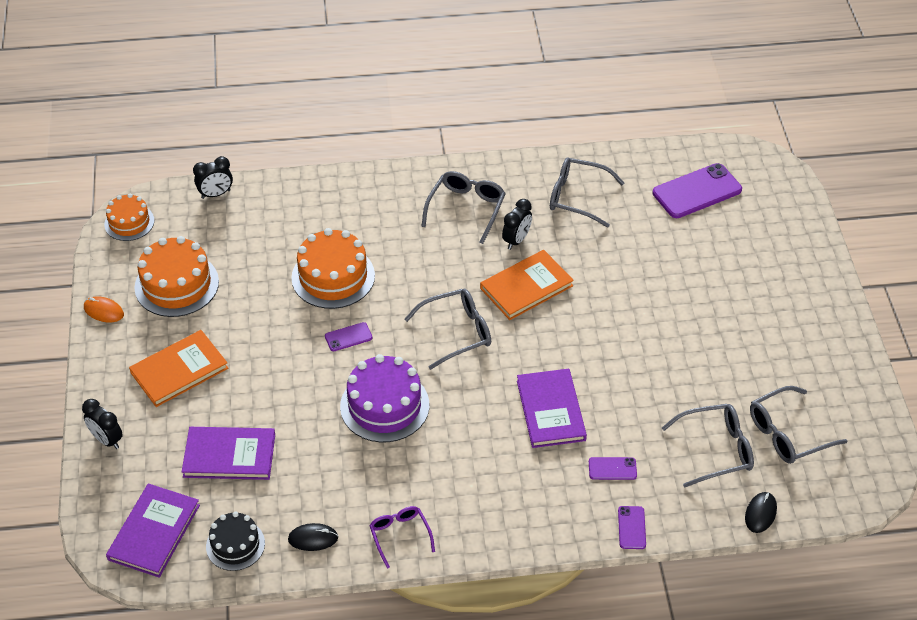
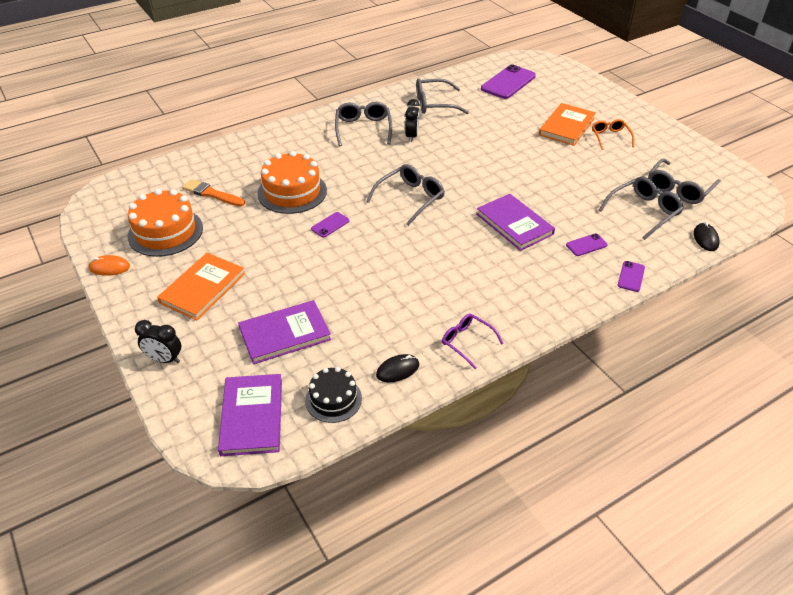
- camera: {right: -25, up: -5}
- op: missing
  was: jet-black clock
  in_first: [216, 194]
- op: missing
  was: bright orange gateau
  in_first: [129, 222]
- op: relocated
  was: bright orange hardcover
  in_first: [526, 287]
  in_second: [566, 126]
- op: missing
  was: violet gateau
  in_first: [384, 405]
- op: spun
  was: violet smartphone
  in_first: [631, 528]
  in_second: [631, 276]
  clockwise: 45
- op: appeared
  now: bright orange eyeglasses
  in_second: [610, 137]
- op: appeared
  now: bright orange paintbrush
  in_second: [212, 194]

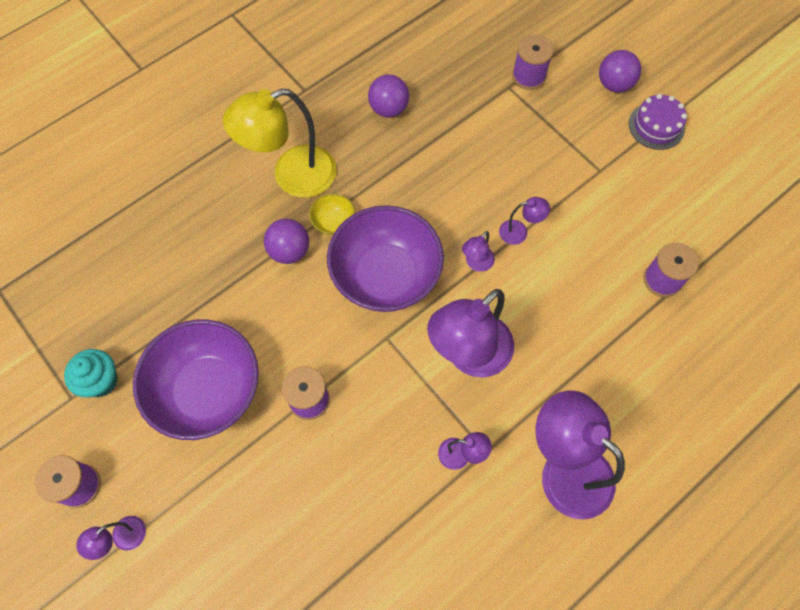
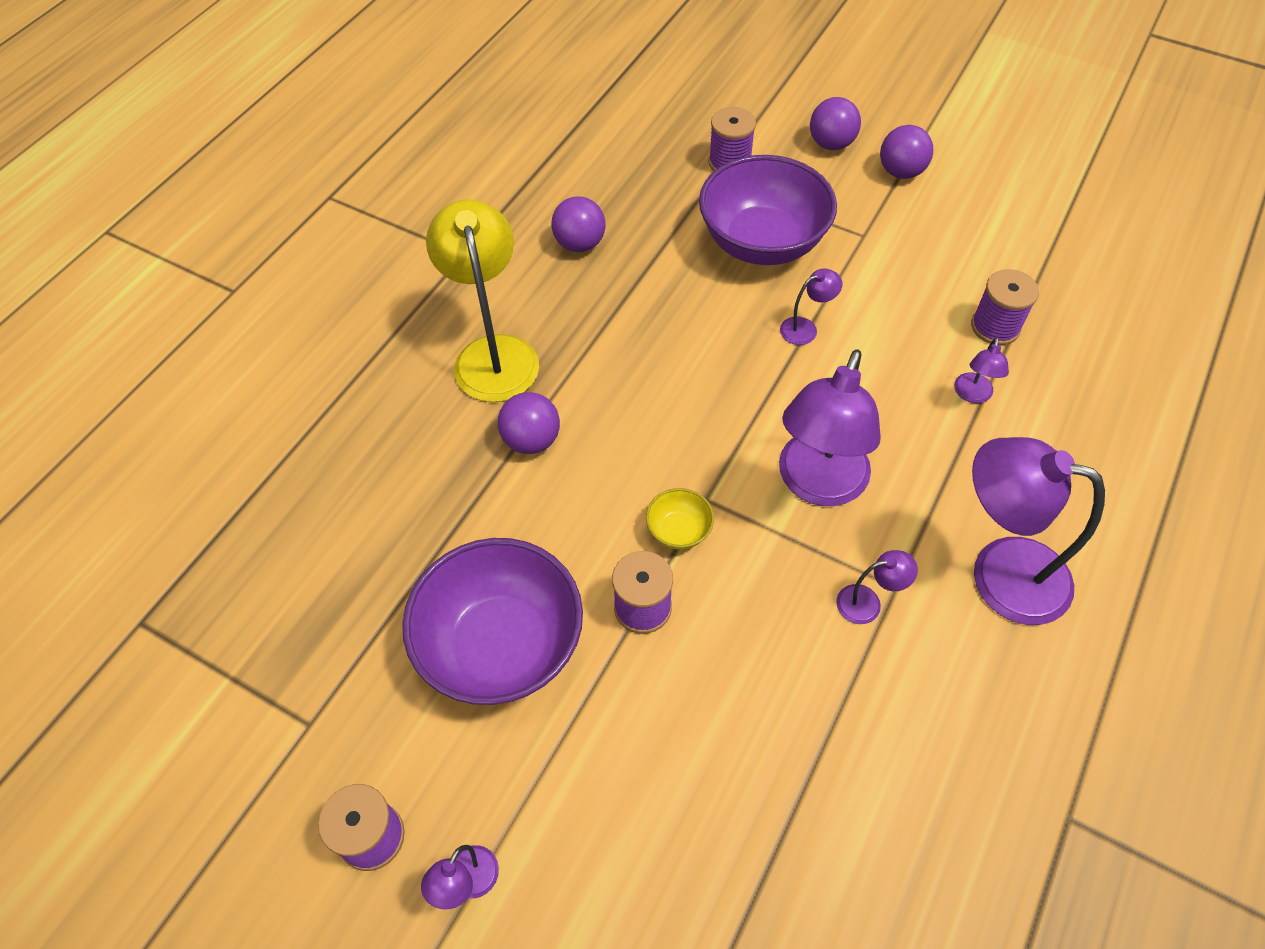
- camera: {right: -20, up: -10}
- op: spun
  was: bright yellow reading lamp
  in_first: [292, 176]
  in_second: [493, 353]
  clockwise: 120
- op: exchanged
  was: violet gateau
  now: violet play ball
  in_first: [656, 126]
  in_second: [901, 172]
- op: relocated
  was: bright yellow deep dish
  in_first: [333, 222]
  in_second: [679, 530]
- op: relocated
  was: violet deep dish
  in_first: [386, 276]
  in_second: [762, 242]
- op: relocated
  was: violet reading lamp
  in_first: [476, 263]
  in_second: [972, 395]
- op: missing
  was: teal fairy cake
  in_first: [101, 381]

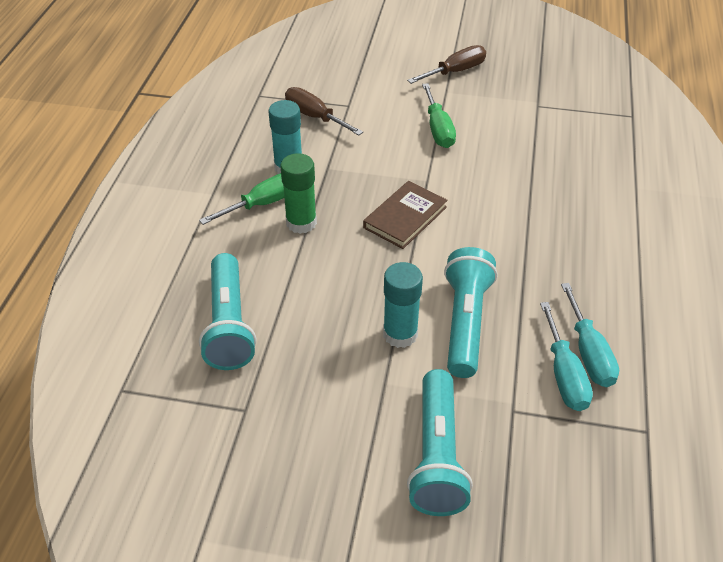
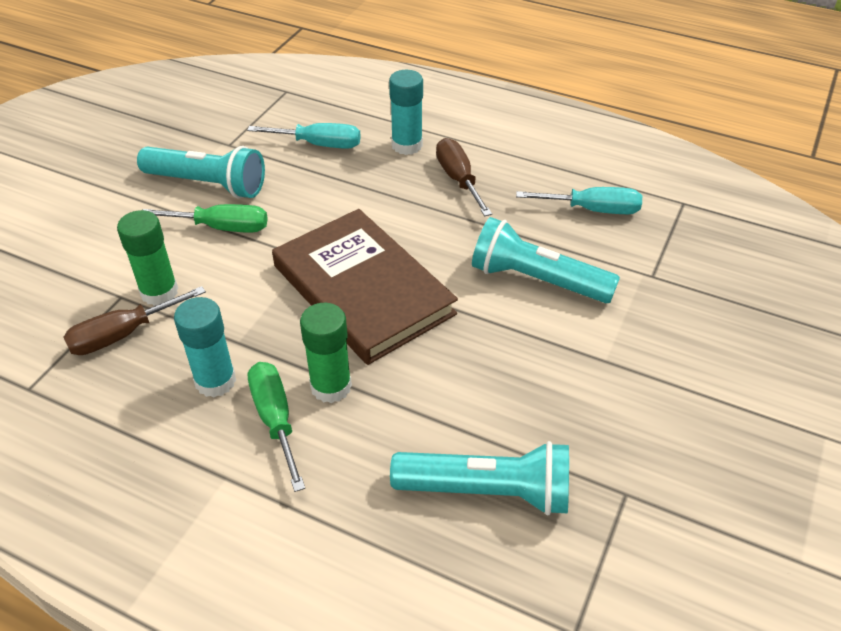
- camera: {right: -75, up: 0}
- op: relocated
  was: dark brown hand screwdriver
  in_first: [455, 71]
  in_second: [458, 179]
- op: size
  was: dark brown hardcover
  in_first: [405, 217]
  in_second: [362, 290]
  ratio: 1.82
- op: relocated
  was: teal glue
  in_first: [400, 334]
  in_second: [407, 145]
- op: relocated
  was: teal hand screwdriver
  in_first: [564, 375]
  in_second: [319, 144]
- op: relocated
  was: teal pocket torch
  in_first: [437, 455]
  in_second: [208, 184]
- op: appeared
  now: green glue
  in_second: [159, 292]

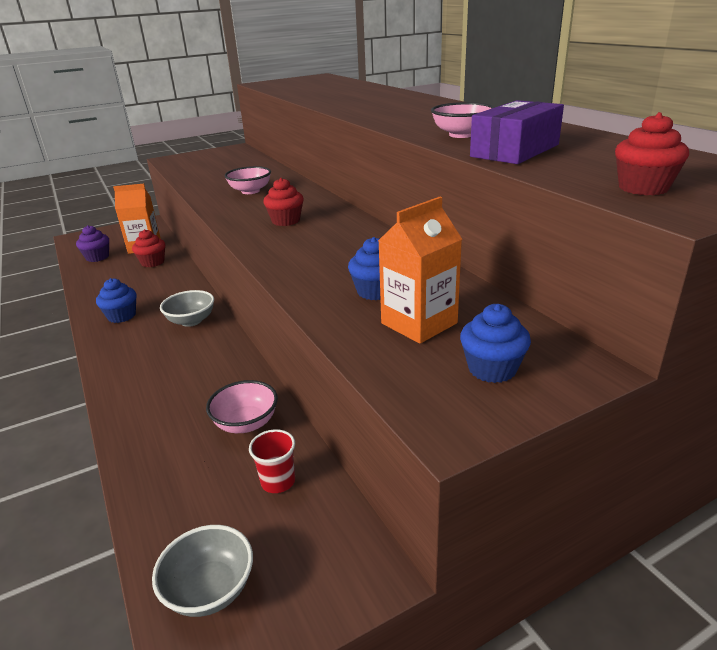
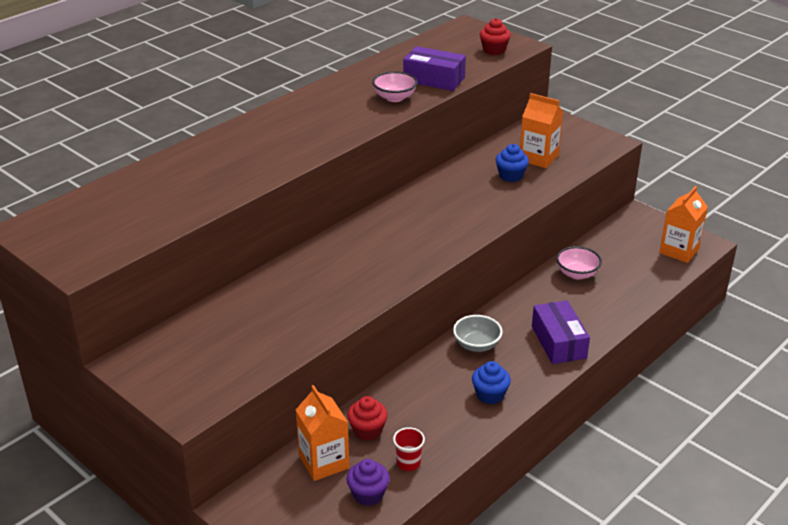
- camera: {right: -110, up: 5}
- op: missing
  was: rose-pink deep dish
  in_first: [250, 191]
- op: missing
  was: scarlet fairy cake
  in_first: [286, 221]
- op: missing
  was: blue fairy cake
  in_first: [492, 369]
- op: relocated
  was: scarlet beaker
  in_first: [278, 481]
  in_second: [408, 463]
- op: exchanged
  was: gray deep dish
  now: bright orange milk carton
  in_first: [210, 589]
  in_second: [679, 251]
- op: appeared
  now: violet package
  in_second: [558, 342]

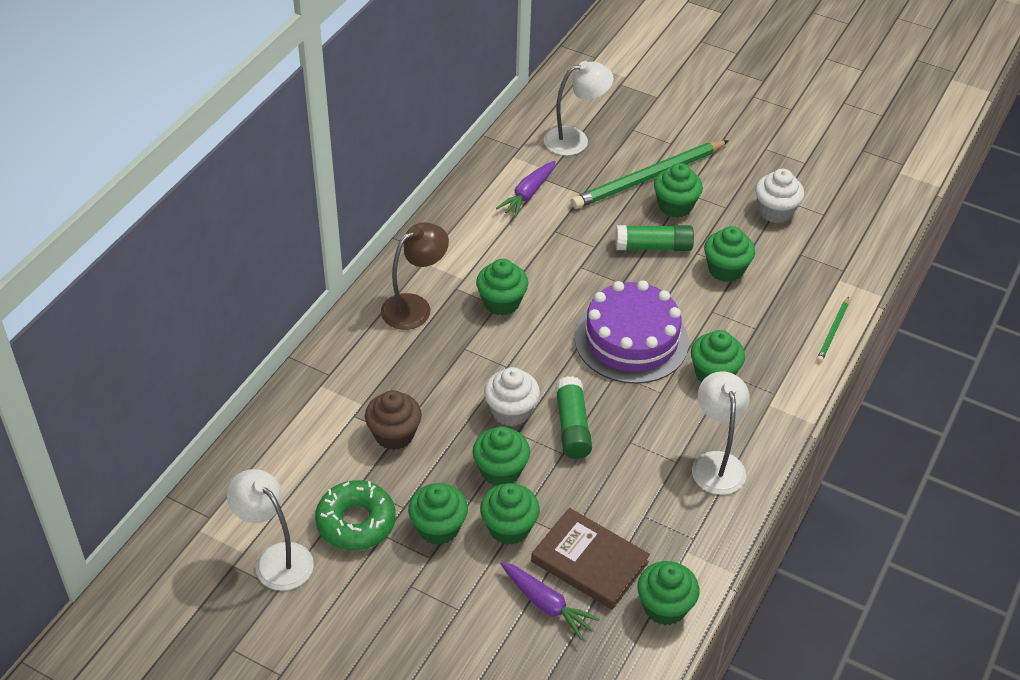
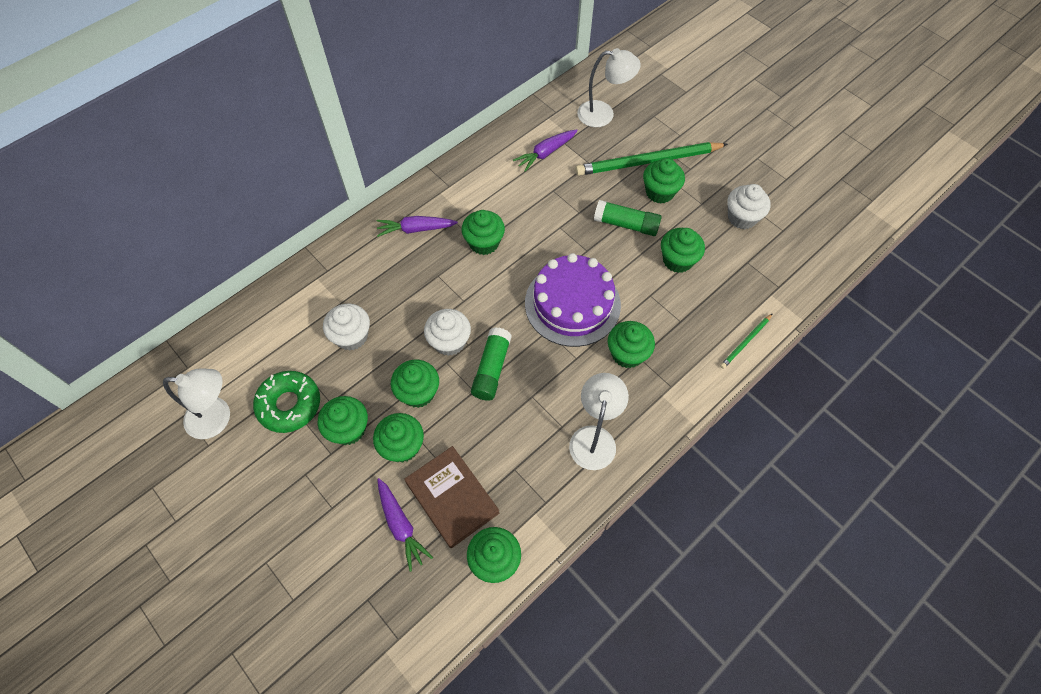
- camera: {right: 20, up: 15}
- op: exchanged
  was: dark brown reading lamp
  now: violet root vegetable
  in_first: [415, 307]
  in_second: [416, 229]
- op: colour
  was: dark brown fairy cake
  now: pure white fairy cake
  in_first: [394, 434]
  in_second: [351, 336]
- op: spun
  was: pure white reading lamp
  in_first: [276, 558]
  in_second: [217, 418]
  clockwise: 120

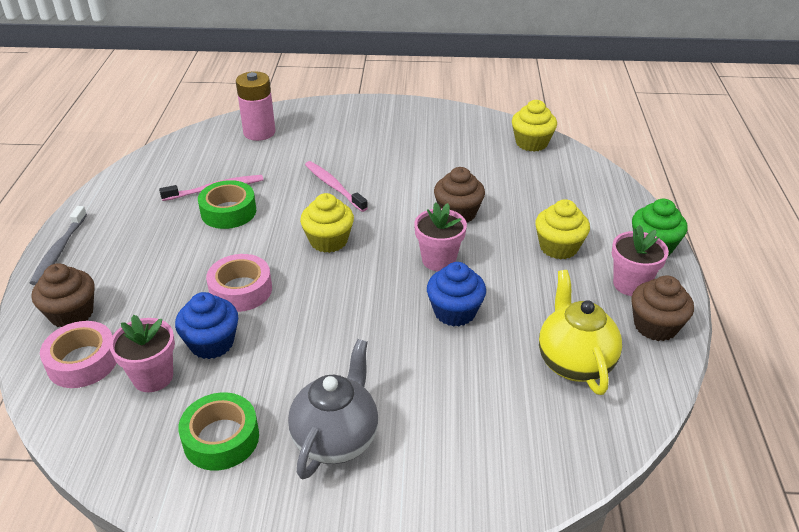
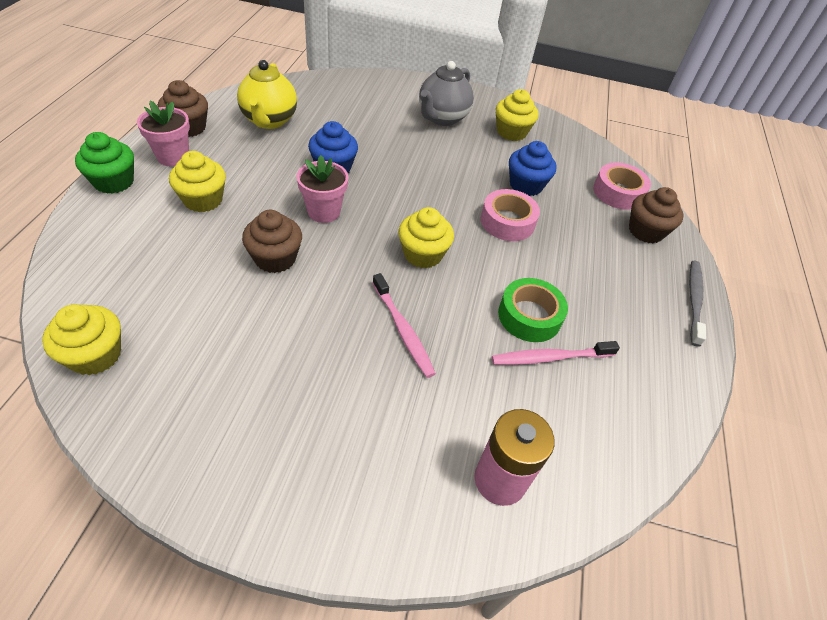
- camera: {right: -175, up: 10}
- op: missing
  was: rose-pink plant pot
  in_first: [153, 377]
- op: exchanged
  was: green tape
  now: bright yellow fairy cake
  in_first: [221, 438]
  in_second: [511, 132]

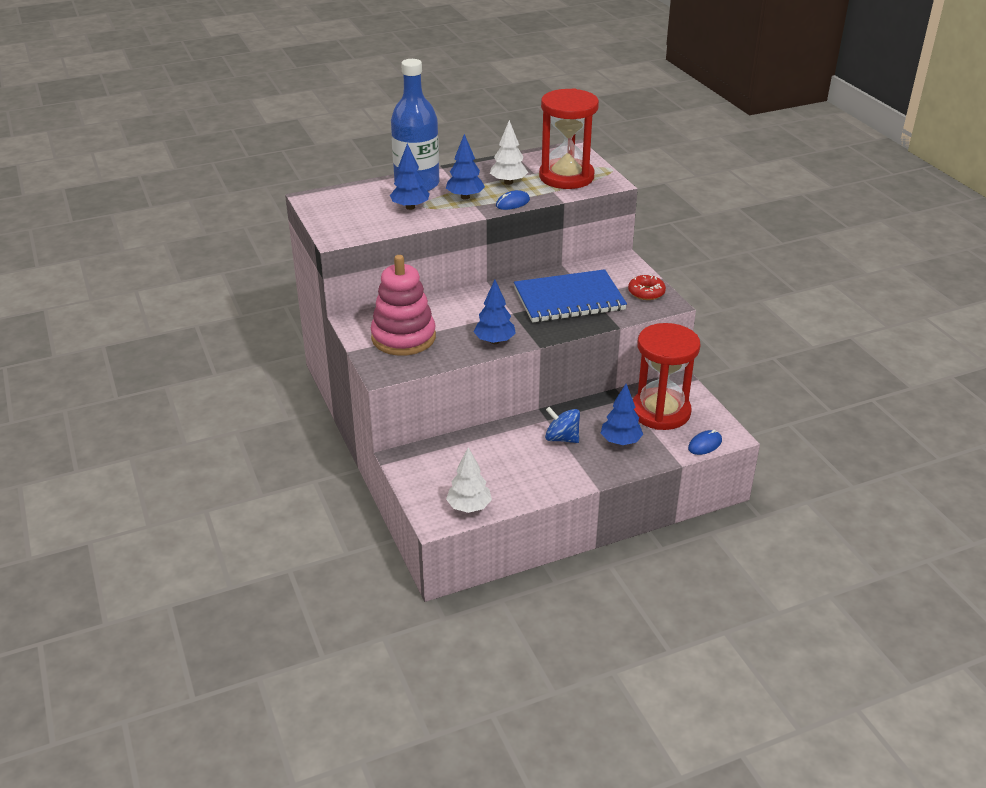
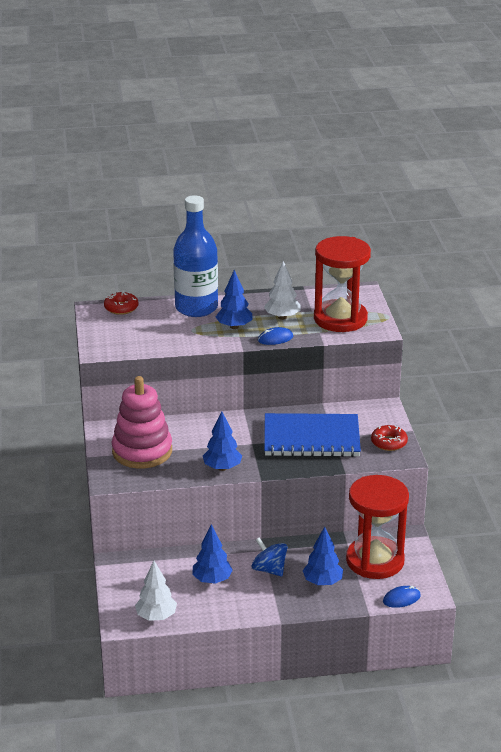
- camera: {right: 15, up: -5}
- op: relocated
  was: blue fir tree
  in_first: [410, 207]
  in_second: [212, 580]
- op: appeared
  now: scarlet glazed donut
  in_second: [121, 308]

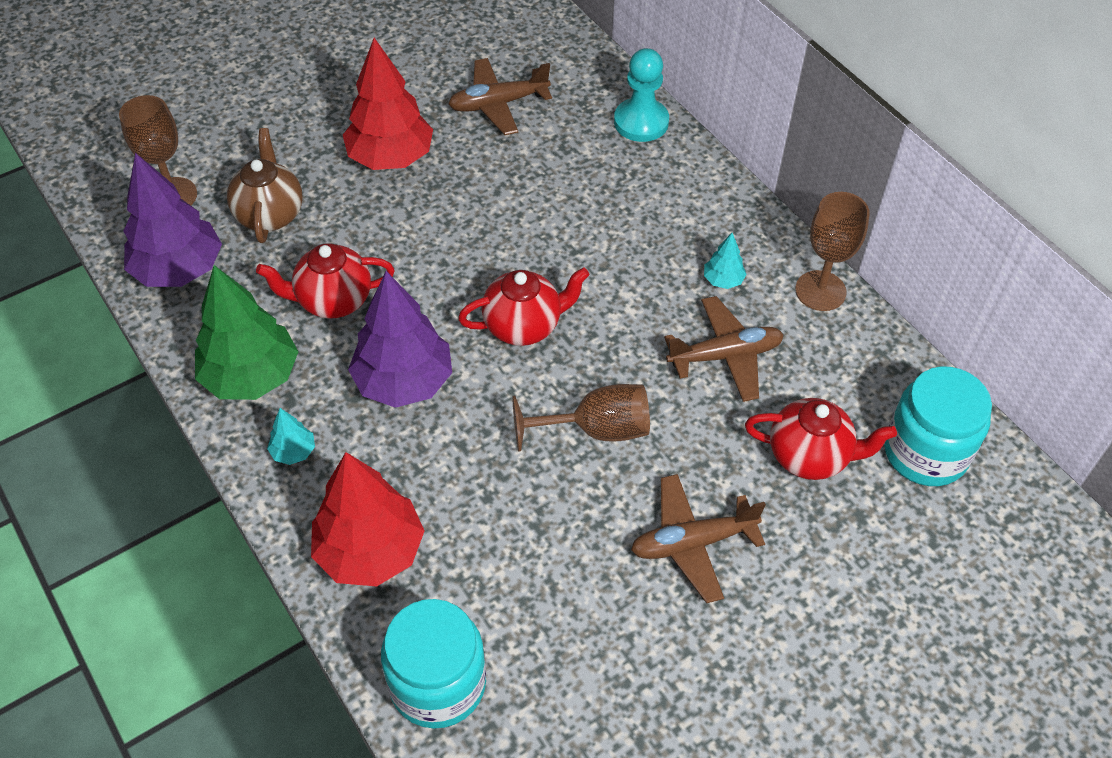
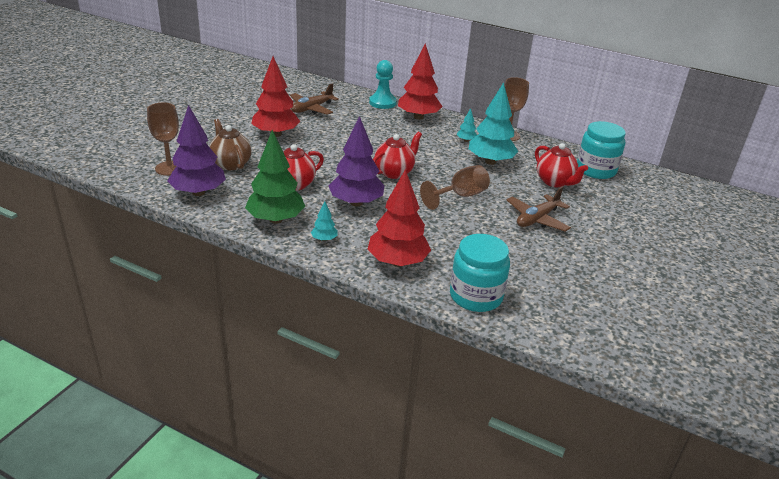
- camera: {right: -30, up: -20}
- op: exchanged
  was: dark brown plane
  now: teal fir tree
  in_first: [725, 356]
  in_second: [490, 162]
- op: spun
  was: scarlet china teapot
  in_first: [809, 456]
  in_second: [555, 182]
  clockwise: 75
- op: appeared
  now: scarlet fir tree
  in_second: [418, 117]

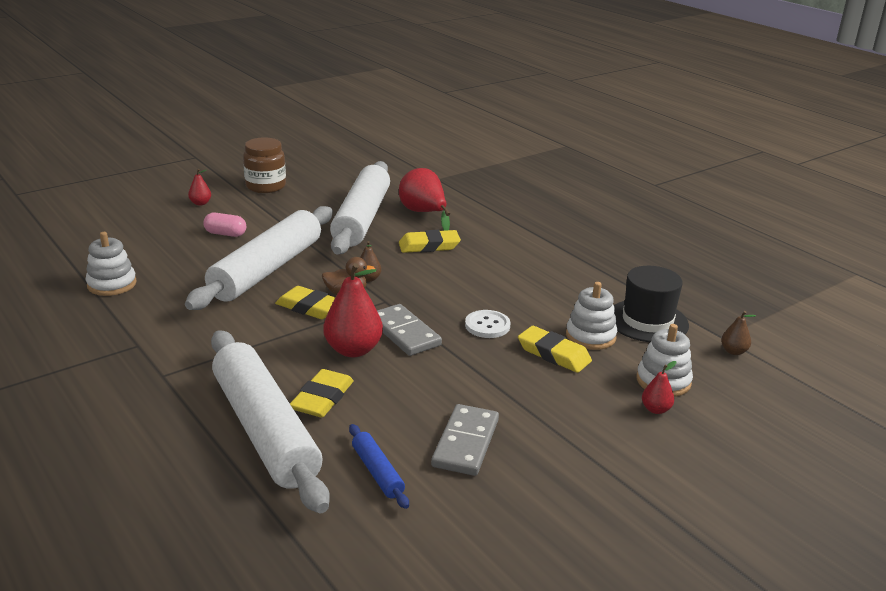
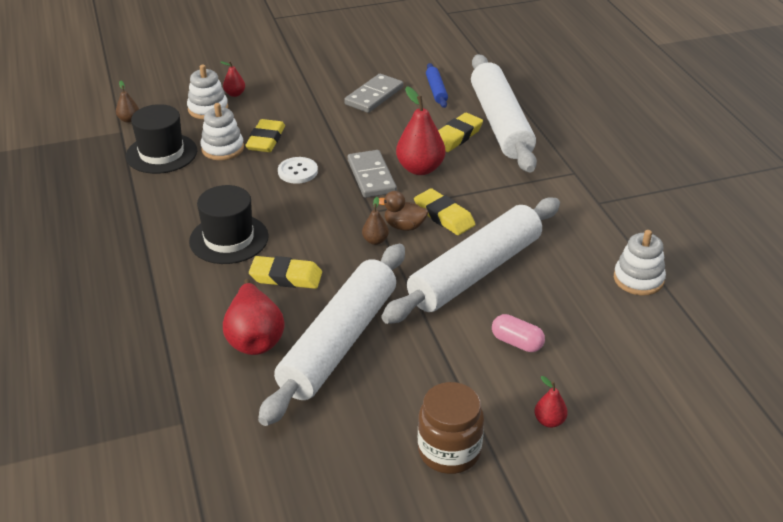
- camera: {right: -160, up: 10}
- op: spun
  was: bright yellow eraser
  in_first: [553, 354]
  in_second: [266, 140]
  clockwise: 45
- op: appeared
  now: jet-black tall hat
  in_second: [229, 239]

